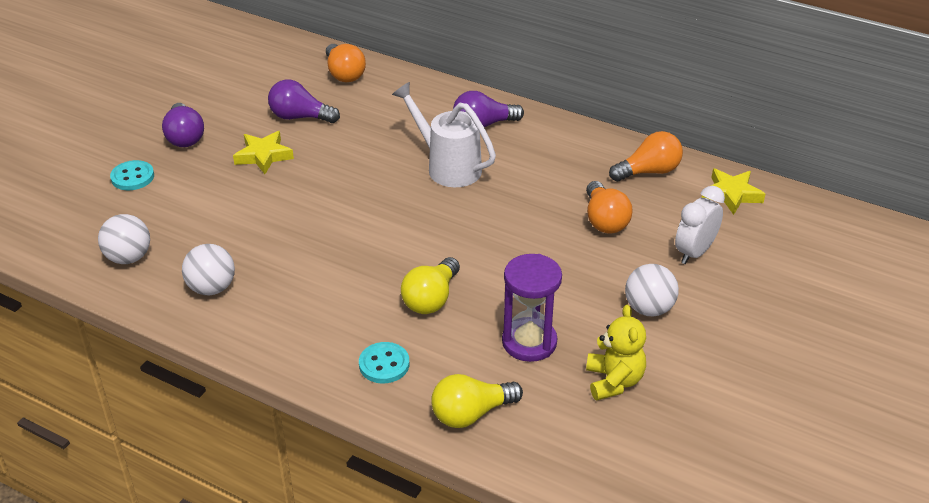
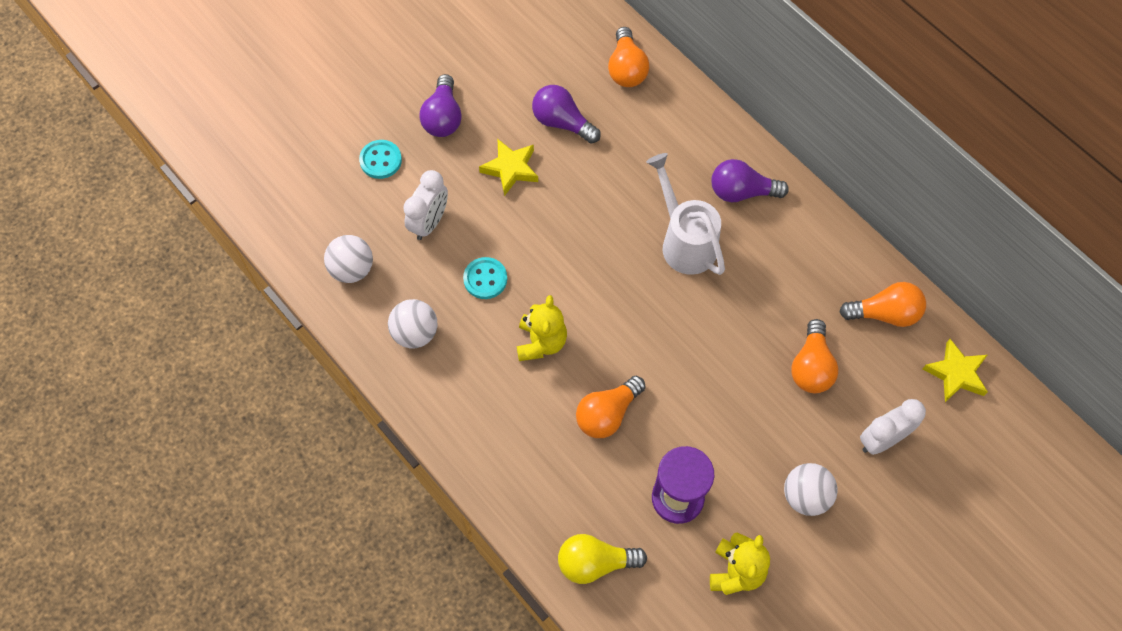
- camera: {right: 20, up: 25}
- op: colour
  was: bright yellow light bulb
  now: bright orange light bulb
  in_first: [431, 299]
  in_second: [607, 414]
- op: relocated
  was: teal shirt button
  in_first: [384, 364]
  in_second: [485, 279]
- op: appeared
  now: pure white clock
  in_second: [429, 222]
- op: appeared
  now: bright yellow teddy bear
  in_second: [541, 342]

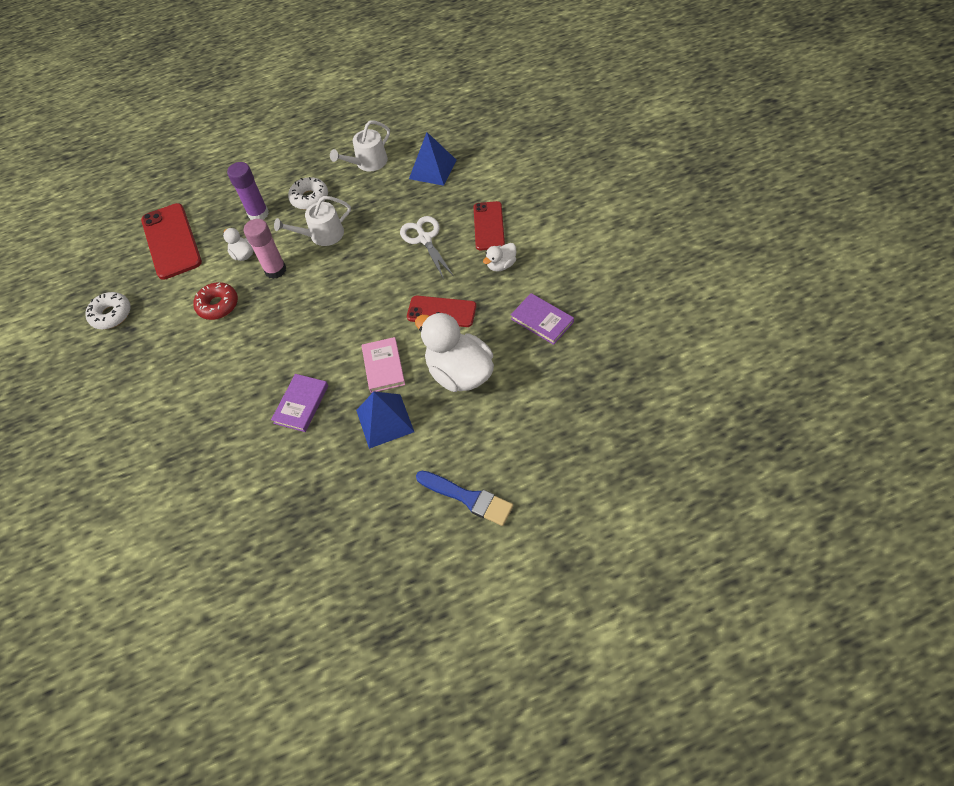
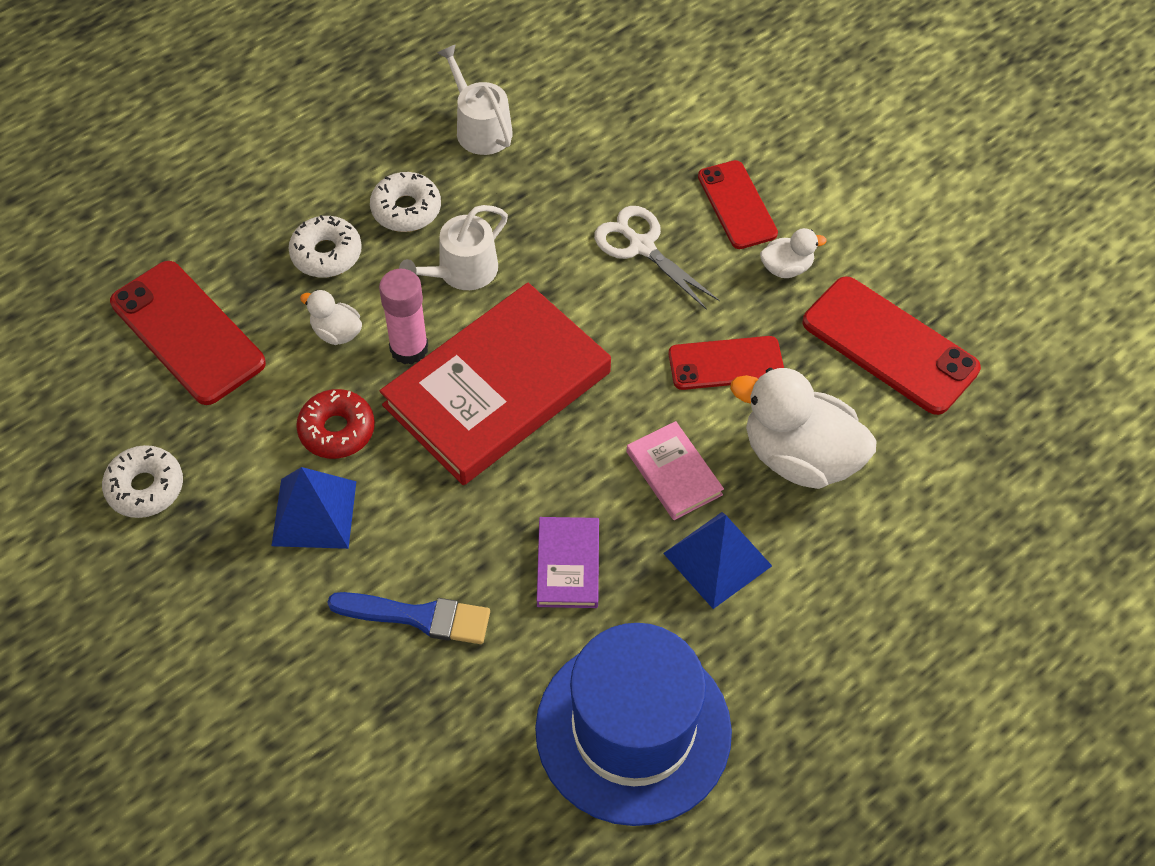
- camera: {right: -25, up: 0}
- op: spun
  was: pure white sprinkling can
  in_first: [368, 163]
  in_second: [480, 128]
  clockwise: 120
- op: relocated
  was: blue solid pyramid
  in_first: [433, 169]
  in_second: [314, 513]
- op: exchanged
  was: violet glue
  now: pure white glazed donut
  in_first: [258, 214]
  in_second: [326, 254]
- op: spun
  was: pure white duck
  in_first: [501, 265]
  in_second: [786, 267]
  clockwise: -135
- op: exchanged
  was: violet hardcover
  now: scarlet smartphone
  in_first: [542, 320]
  in_second: [889, 346]
- op: relocated
  was: blue paintbrush
  in_first: [468, 498]
  in_second: [418, 617]
- op: appeared
  now: scarlet hardcover
  in_second: [497, 389]
- op: appeared
  now: blue tall hat
  in_second: [633, 730]

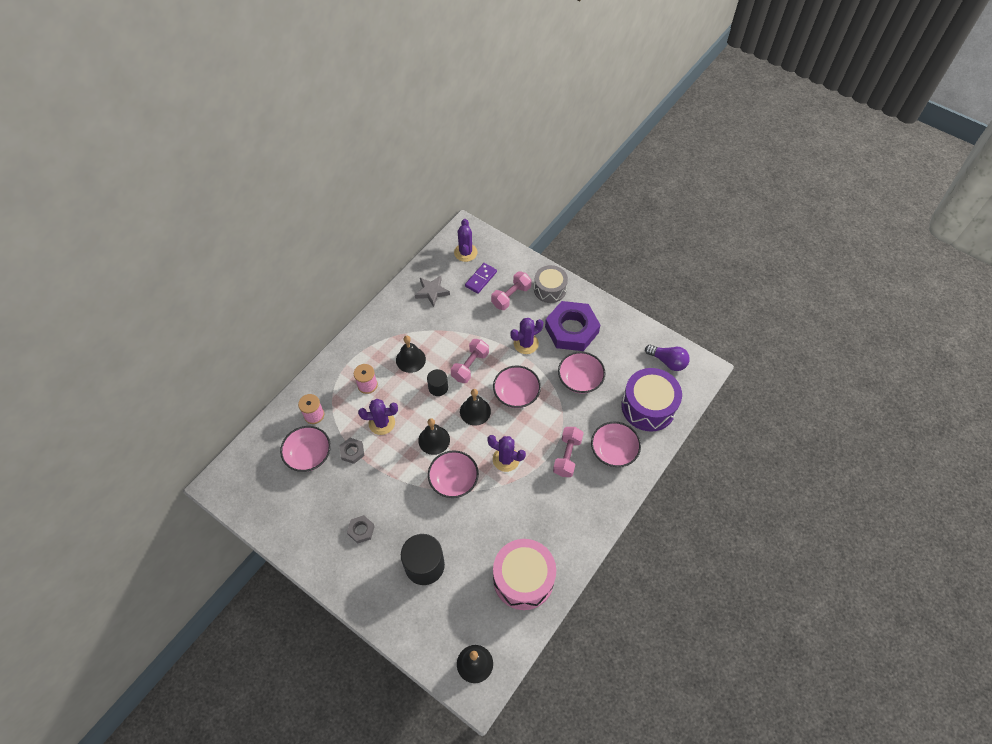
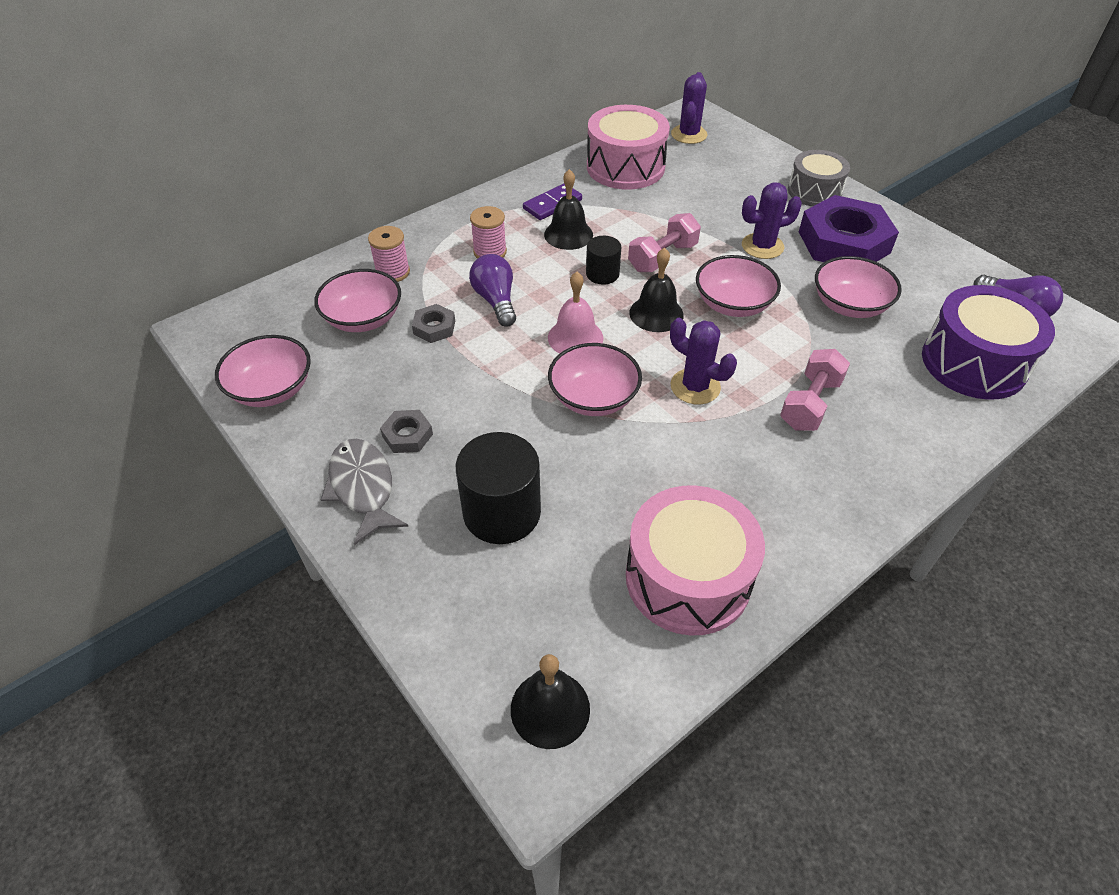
- camera: {right: 15, up: -10}
- op: relocated
  was: violet domino
  in_first: [481, 279]
  in_second: [552, 204]
- op: missing
  was: rose-pink dumbbell
  in_first: [511, 296]
- op: exchanged
  was: gray five-pointed star
  now: rose-pink toy drum
  in_first: [432, 292]
  in_second: [625, 167]
- op: exchanged
  was: violet saguaro cactus
  now: violet light bulb
  in_first: [382, 423]
  in_second: [496, 301]
- op: colour
  was: jet-black bell
  now: rose-pink bell
  in_first: [434, 440]
  in_second: [575, 337]
- op: relocated
  was: rose-pink deep dish
  in_first: [613, 451]
  in_second: [271, 389]
- op: appeared
  now: gray toy fish
  in_second: [363, 488]

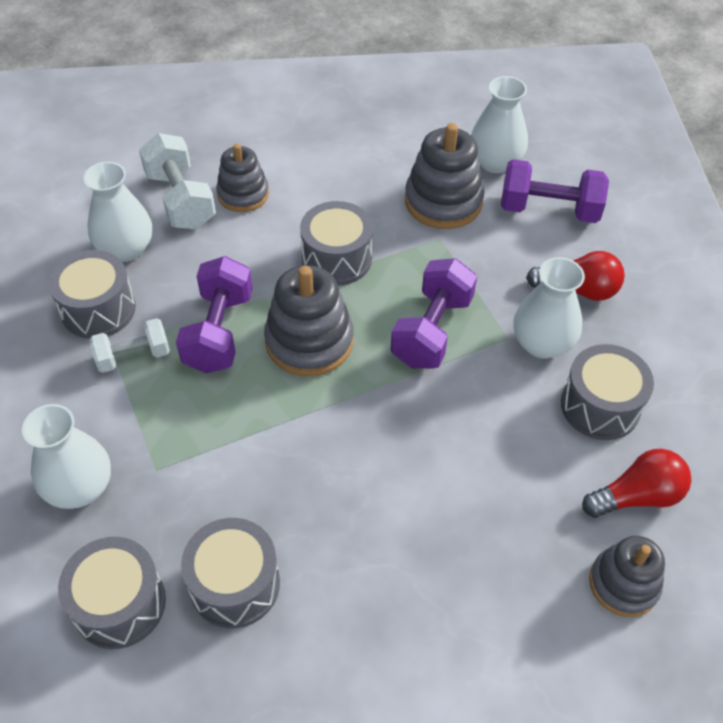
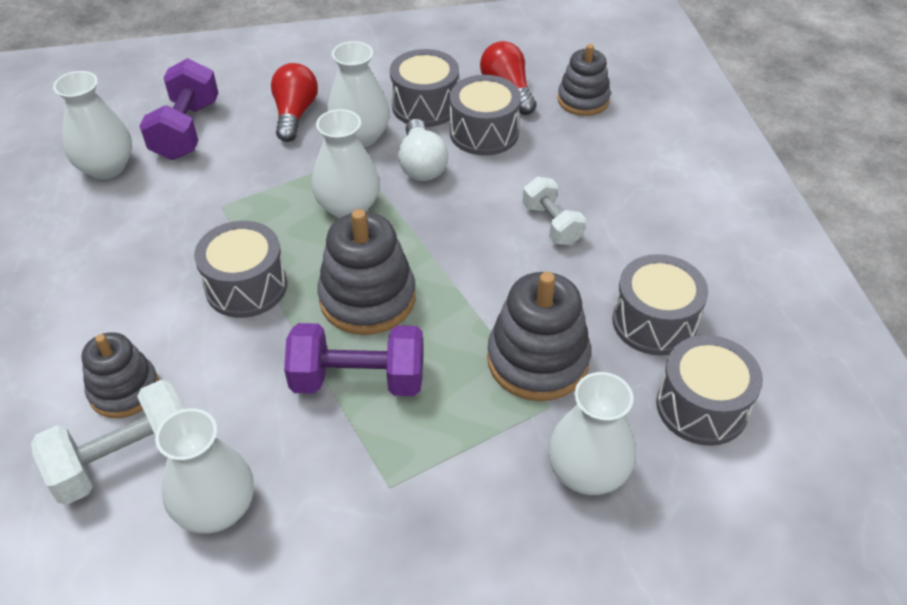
- camera: {right: -95, up: -5}
- op: relocated
  was: gray stacking toy
  in_first: [443, 201]
  in_second: [537, 360]
- op: relocated
  was: gray toy drum
  in_first: [98, 309]
  in_second: [484, 133]
- op: exchanged
  was: violet dumbbell
  now: pure white tall vase
  in_first: [432, 330]
  in_second: [348, 207]
- op: relocated
  was: pure white dumbbell
  in_first: [133, 356]
  in_second: [552, 224]
- op: appeared
  now: pure white light bulb
  in_second: [421, 164]

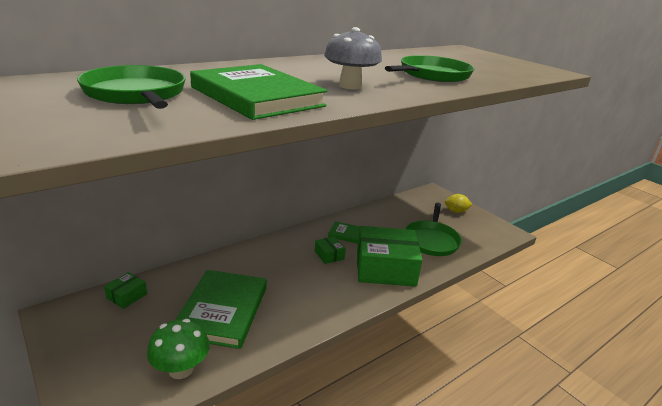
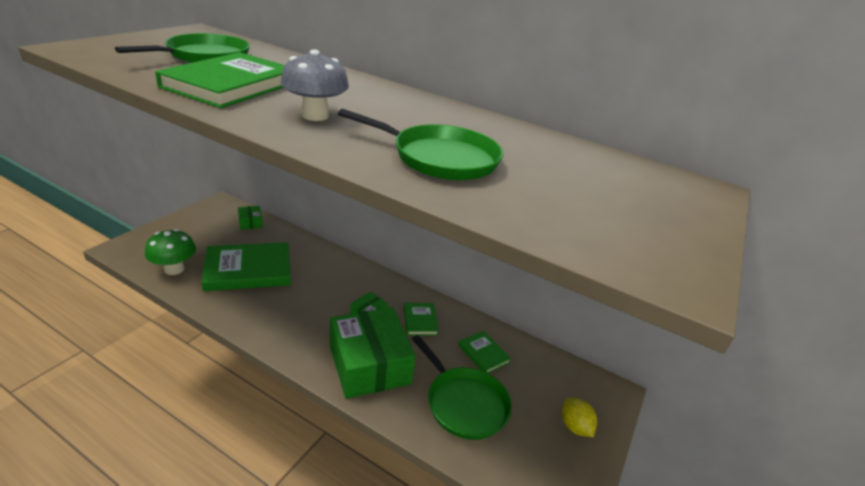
- camera: {right: 65, up: 5}
- op: spun
  was: green skillet
  in_first: [431, 240]
  in_second: [464, 403]
  clockwise: -120
- op: spun
  was: green package
  in_first: [127, 296]
  in_second: [250, 222]
  clockwise: 60
- op: appeared
  now: green hardcover
  in_second: [483, 354]

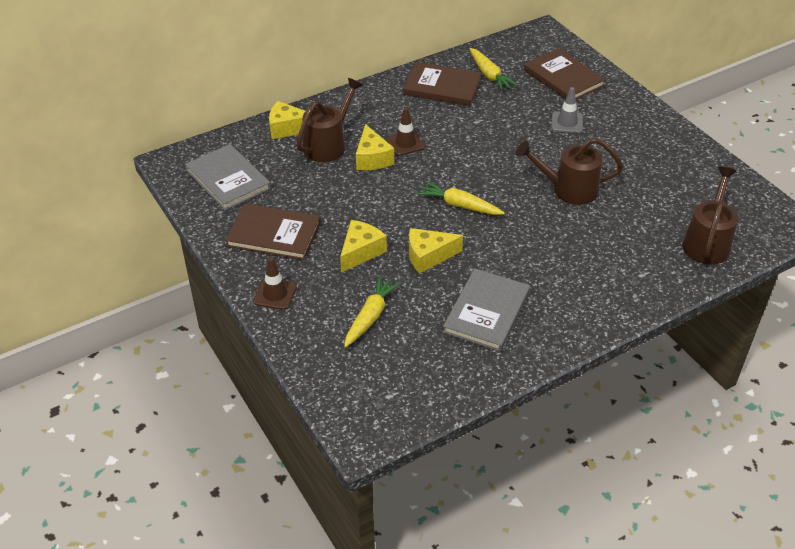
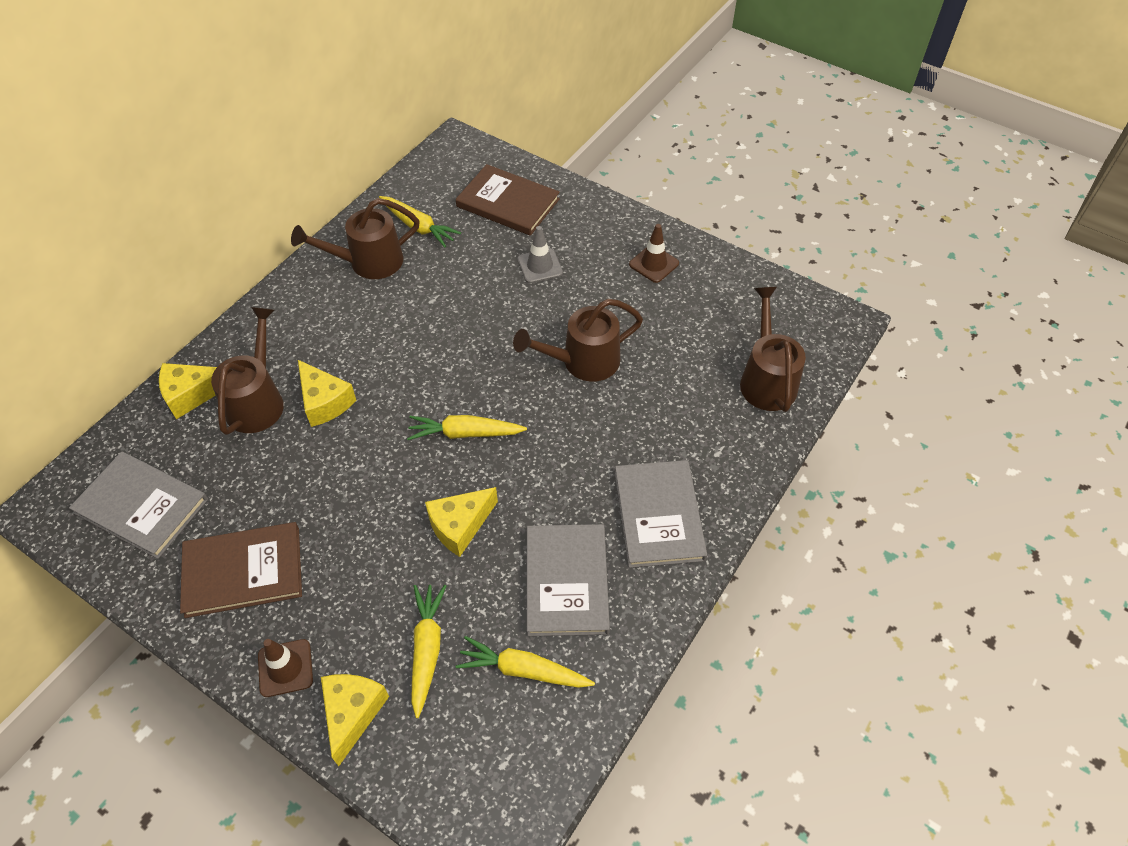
- camera: {right: -25, up: 10}
- op: exchanged
  was: dark brown hardcover
  now: dark brown sprinkling can
  in_first: [442, 87]
  in_second: [368, 262]
- op: relocated
  was: dark brown traffic cone
  in_first: [405, 143]
  in_second: [654, 264]
- op: relocated
  was: bright yellow cheese wedge
  in_first: [360, 252]
  in_second: [352, 713]
- op: appeared
  now: gray hardcover
  in_second: [659, 515]
- op: appeared
  now: bright yellow root vegetable
  in_second: [523, 670]

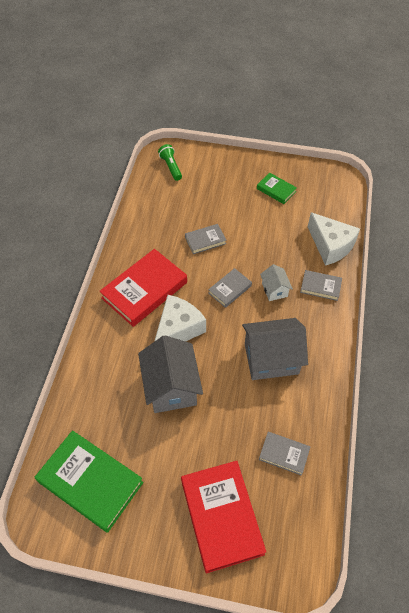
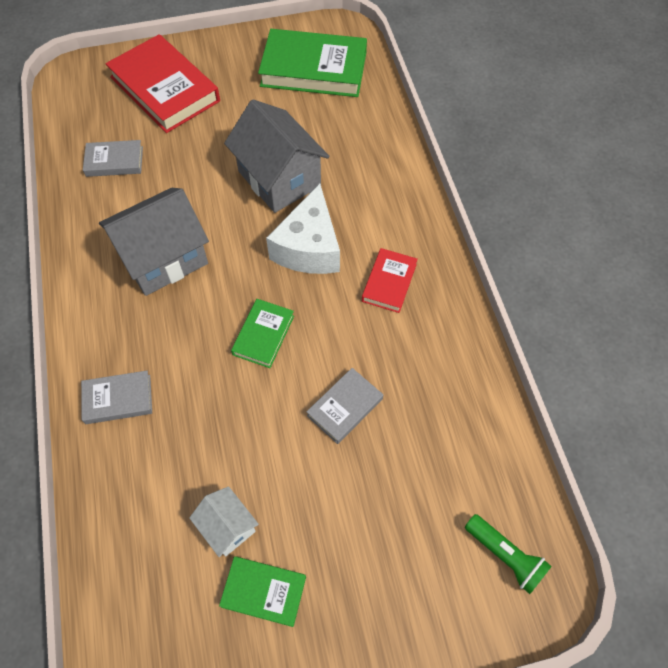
- camera: {right: 155, up: 5}
- op: missing
  was: pure white cheese wedge
  in_first: [330, 246]
- op: size
  was: scarlet hardcover
  in_first: [144, 290]
  in_second: [389, 282]
  ratio: 0.51
- op: relocated
  was: pure white cottage
  in_first: [274, 290]
  in_second: [227, 527]
- op: colour
  was: gray hardcover
  now: green hardcover
  in_first: [230, 289]
  in_second: [263, 335]

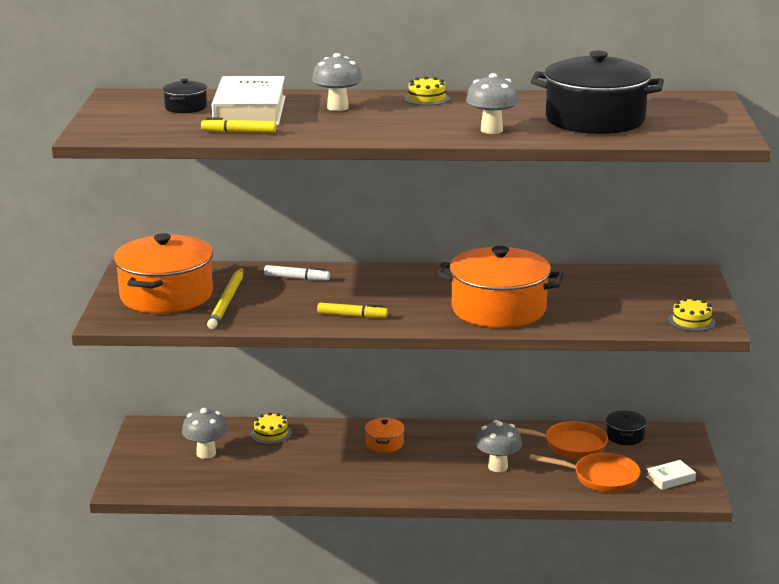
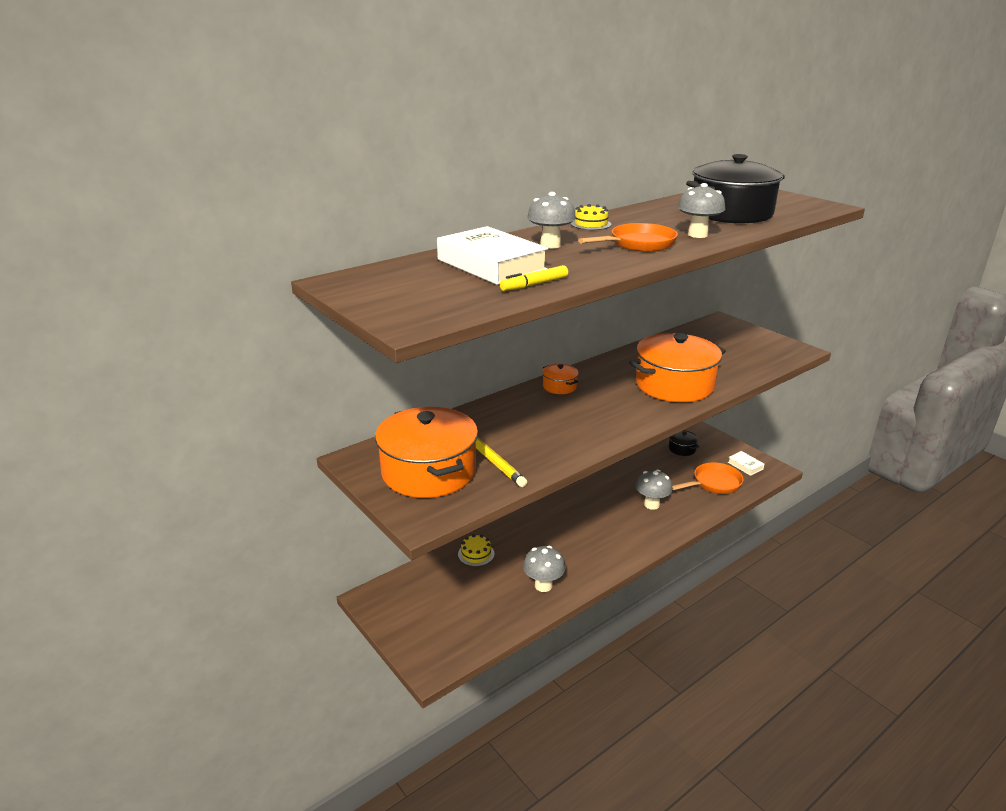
- camera: {right: -40, up: 5}
- op: missing
  was: jet-black stockpot
  in_first: [186, 107]
- op: missing
  was: pure white marker pen
  in_first: [296, 278]
- op: missing
  was: bright yellow gateau
  in_first: [691, 321]
- op: missing
  was: bright yellow marker pen
  in_first: [352, 316]
- op: relocated
  was: gray toadstool
  in_first: [206, 453]
  in_second: [543, 585]
- op: relocated
  was: bright orange stockpot
  in_first: [384, 443]
  in_second: [559, 386]
- op: relocated
  was: bright orange skillet
  in_first: [570, 445]
  in_second: [638, 244]
- op: spun
  was: pure white hardcover
  in_first: [670, 478]
  in_second: [745, 466]
  clockwise: -60

